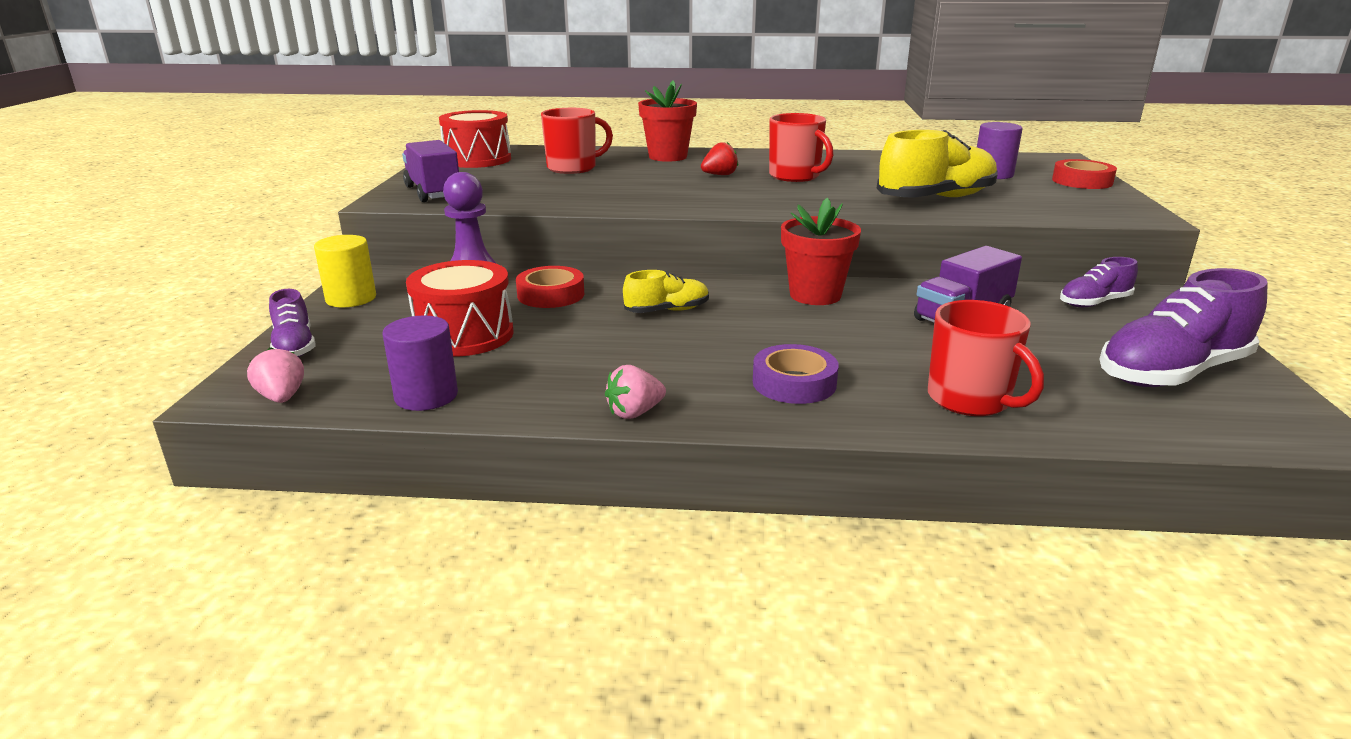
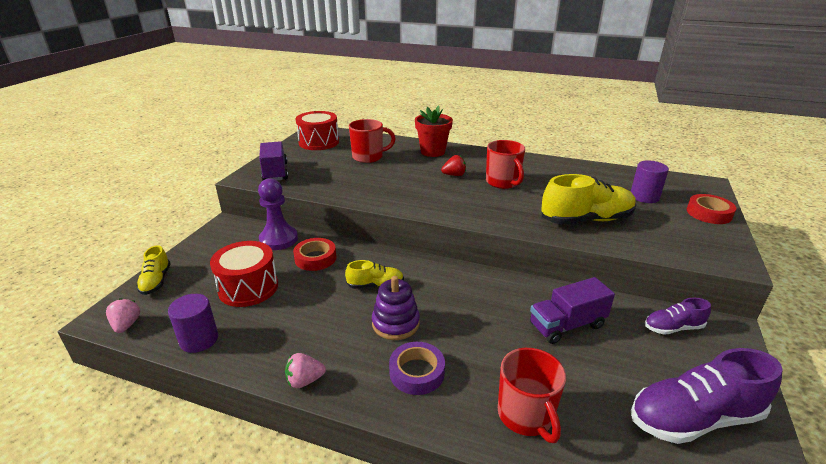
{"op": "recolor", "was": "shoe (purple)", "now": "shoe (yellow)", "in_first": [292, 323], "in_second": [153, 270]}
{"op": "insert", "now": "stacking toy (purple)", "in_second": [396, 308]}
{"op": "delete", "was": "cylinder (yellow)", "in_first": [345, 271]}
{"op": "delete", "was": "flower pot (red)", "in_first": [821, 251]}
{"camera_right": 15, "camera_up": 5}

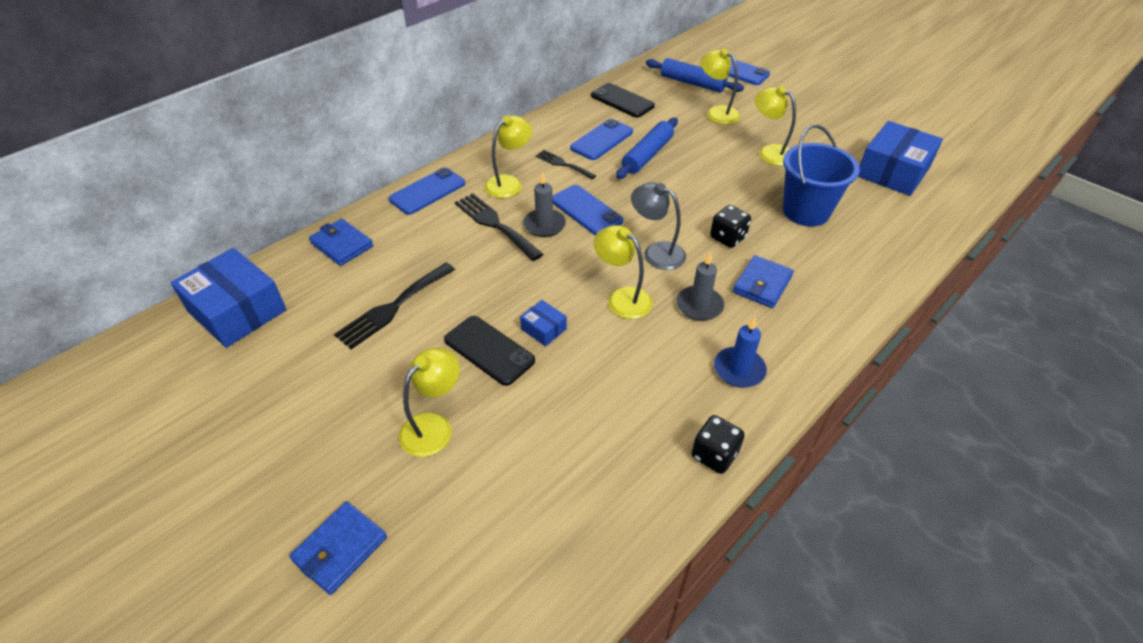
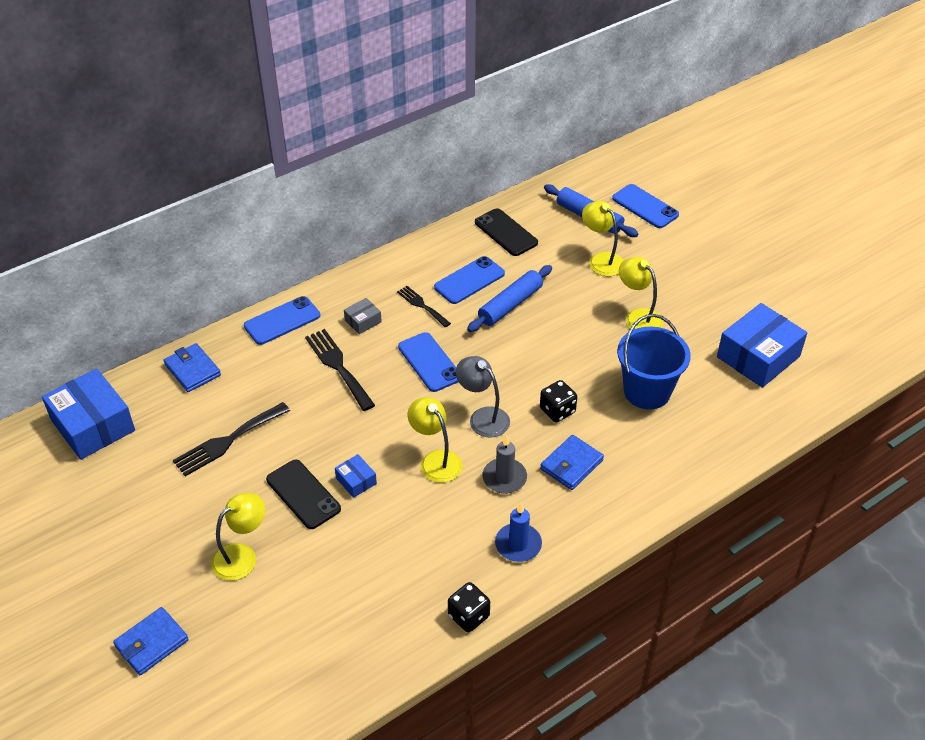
{"op": "replace", "was": "lamp (yellow)", "now": "box (grey)", "in_first": [508, 156], "in_second": [363, 316]}
{"op": "delete", "was": "candle (grey)", "in_first": [544, 204]}
{"camera_right": 10, "camera_up": 0}

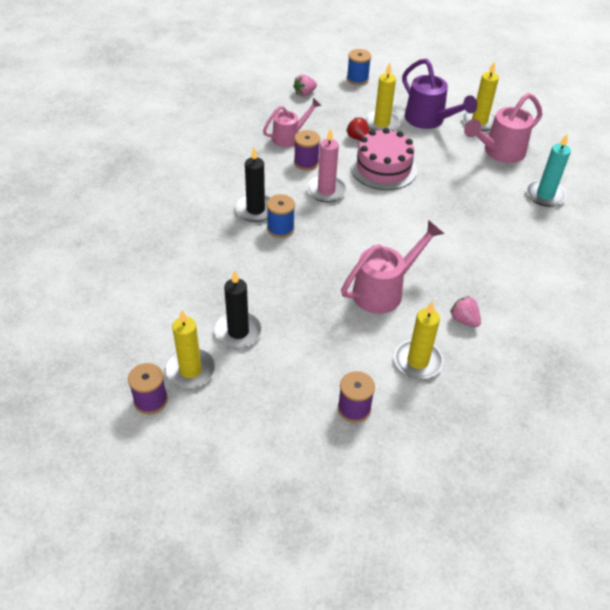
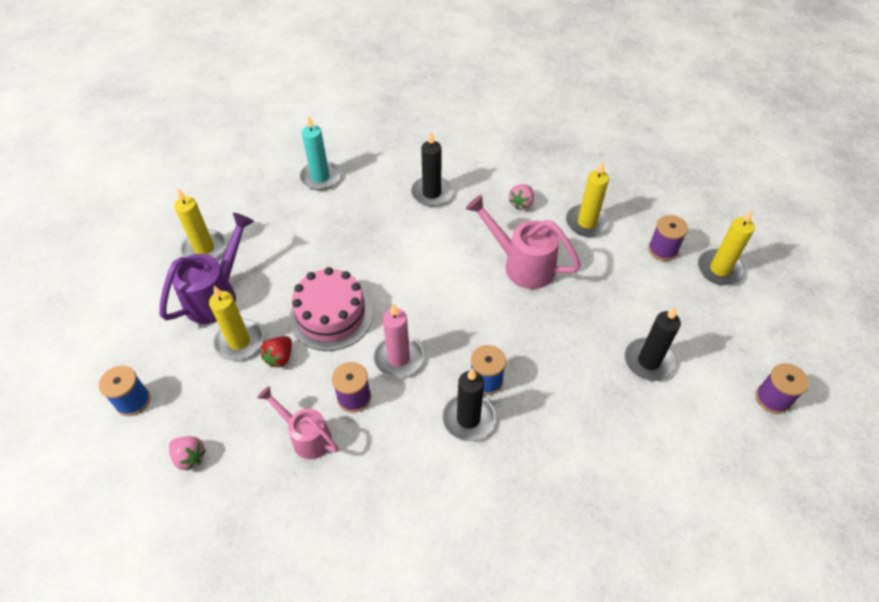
{"op": "insert", "now": "candle (black)", "in_second": [432, 169]}
{"op": "move", "was": "candle (yellow)", "in_first": [190, 349], "in_second": [726, 247]}
{"op": "delete", "was": "watering can (pink)", "in_first": [503, 128]}
{"camera_right": -110, "camera_up": 5}

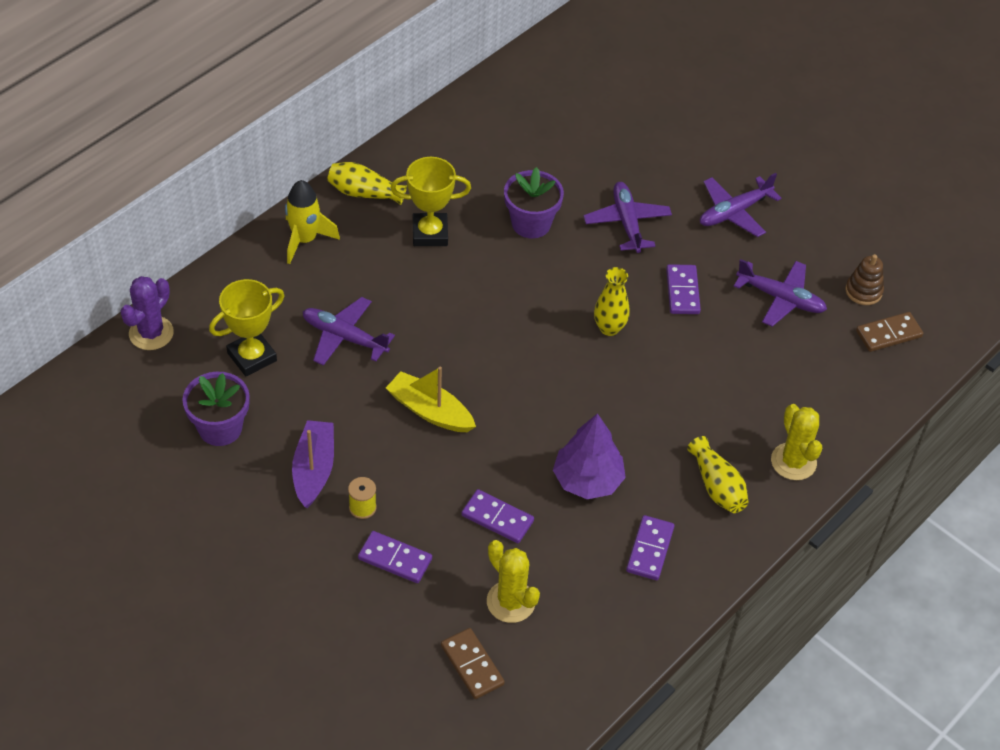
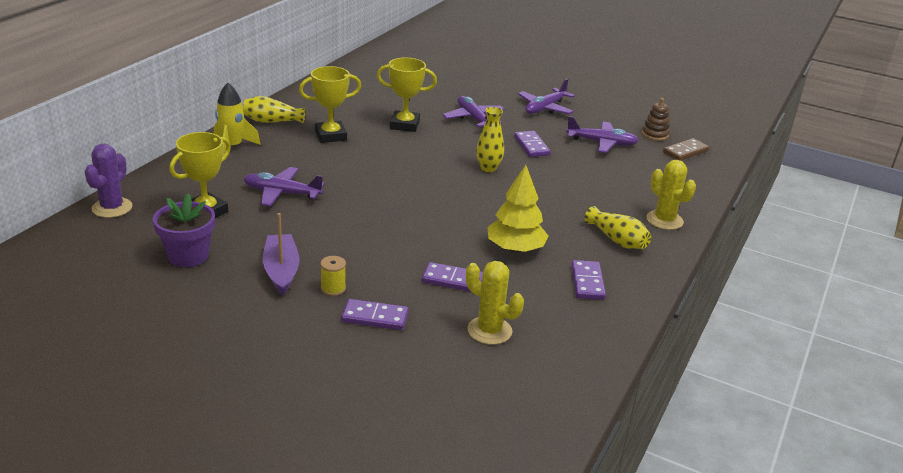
{"op": "replace", "was": "flower pot (purple)", "now": "trophy (yellow)", "in_first": [534, 202], "in_second": [407, 95]}
{"op": "recolor", "was": "tree (purple)", "now": "tree (yellow)", "in_first": [589, 456], "in_second": [518, 209]}
{"op": "delete", "was": "boat (yellow)", "in_first": [431, 399]}
{"op": "delete", "was": "domino (brown)", "in_first": [473, 663]}
{"camera_right": -15, "camera_up": -20}

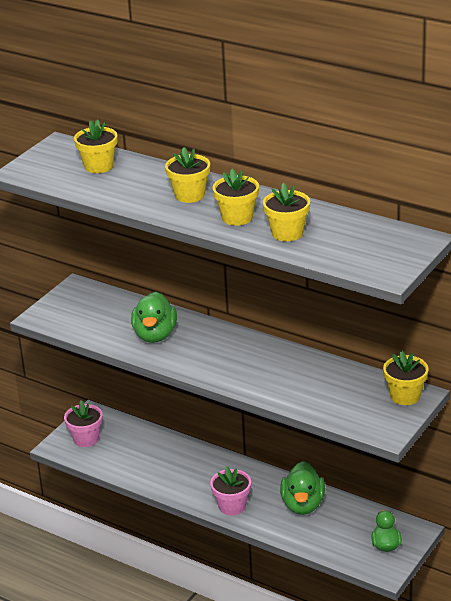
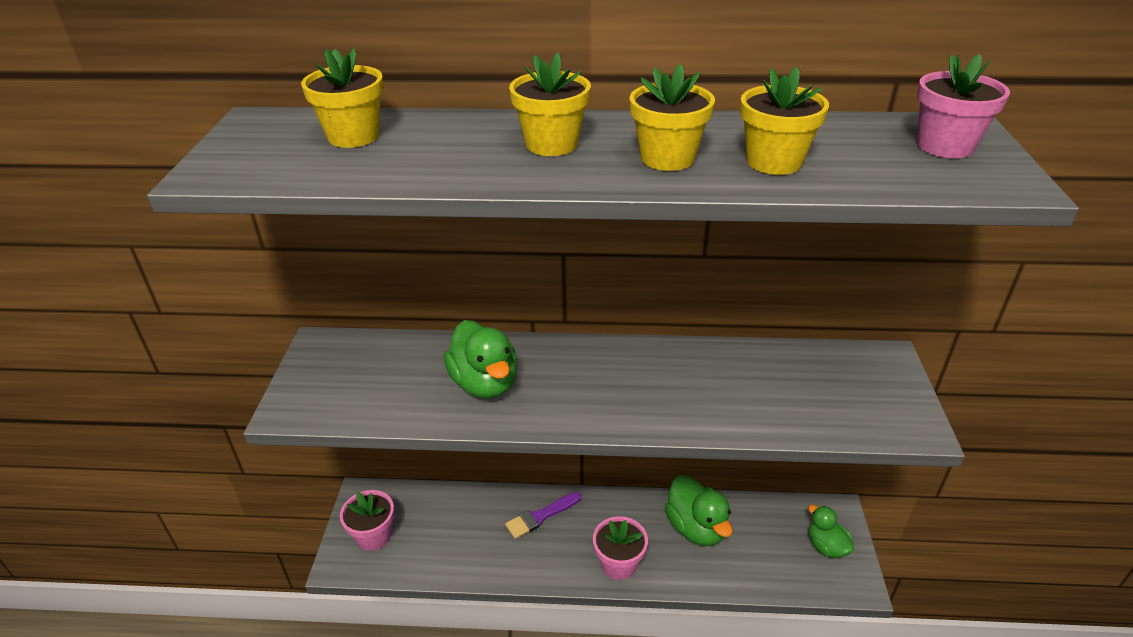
{"op": "insert", "now": "brush (purple)", "in_second": [543, 515]}
{"op": "insert", "now": "flower pot (pink)", "in_second": [963, 106]}
{"op": "delete", "was": "flower pot (yellow)", "in_first": [406, 377]}
{"camera_right": -30, "camera_up": 5}

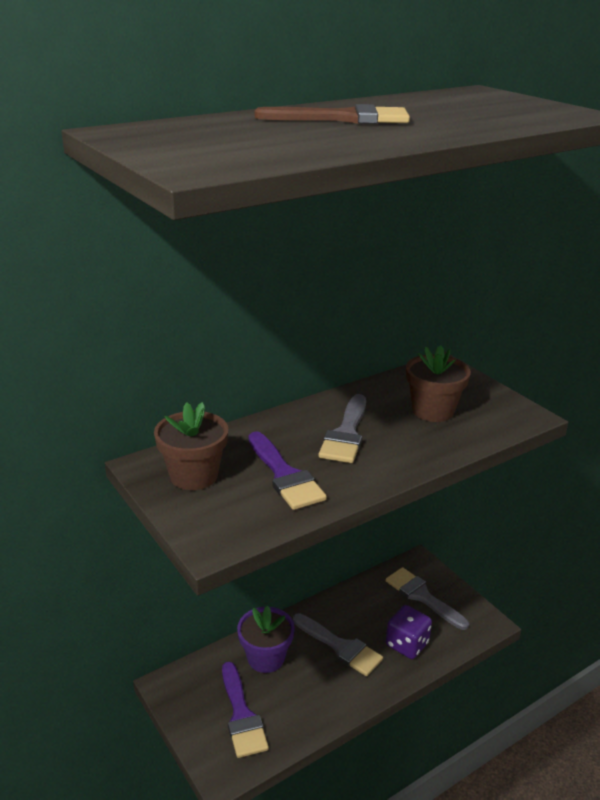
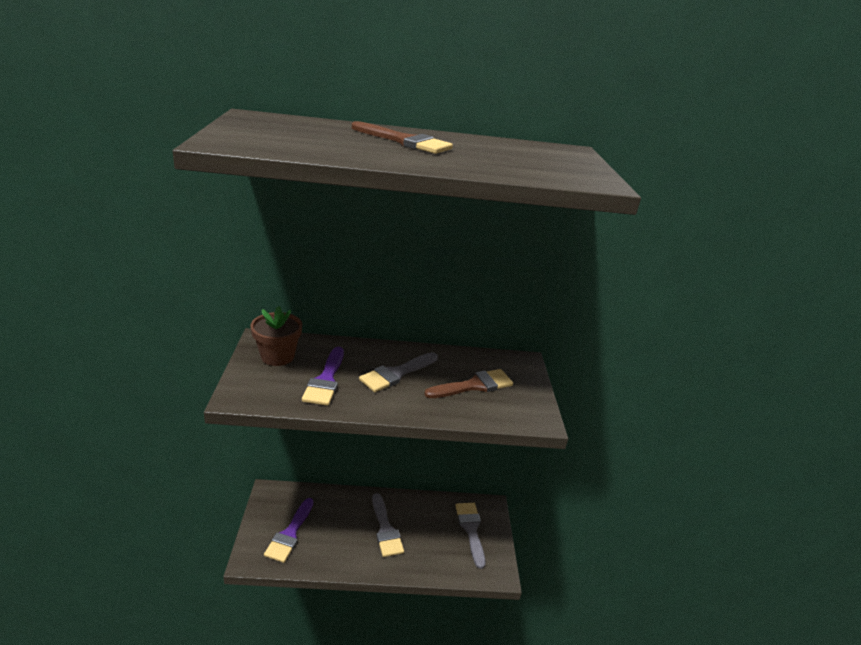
{"op": "replace", "was": "flower pot (brown)", "now": "brush (brown)", "in_first": [438, 383], "in_second": [468, 383]}
{"op": "delete", "was": "flower pot (purple)", "in_first": [266, 639]}
{"op": "delete", "was": "dice (purple)", "in_first": [409, 632]}
{"camera_right": 30, "camera_up": 0}

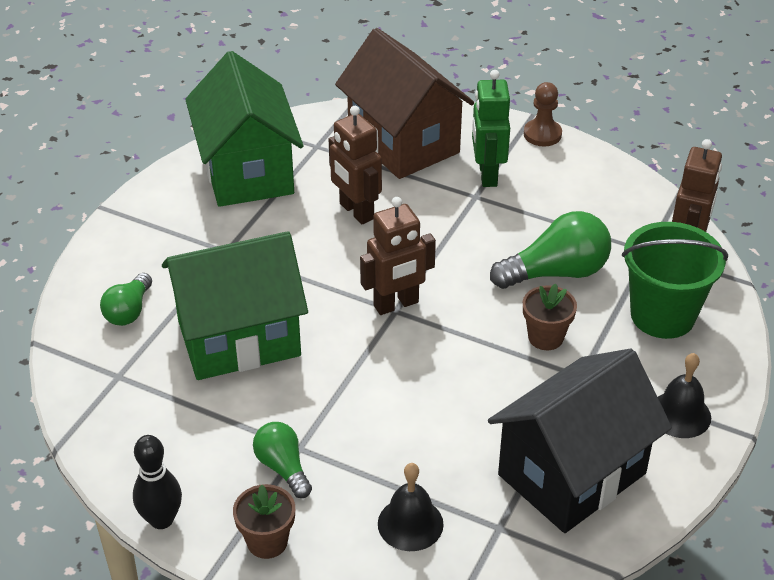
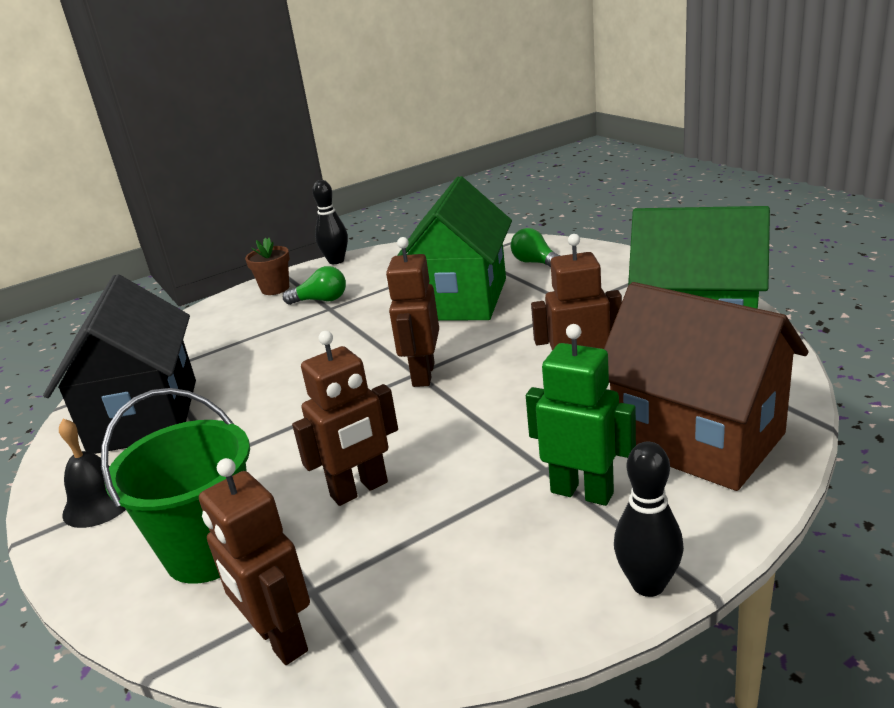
{"op": "replace", "was": "light bulb (green)", "now": "robot (brown)", "in_first": [550, 250], "in_second": [345, 418]}
{"op": "rotate", "was": "house (brown)", "in_first": [404, 103], "in_second": [706, 386], "clockwise": 45}
{"op": "replace", "was": "pawn (brown)", "now": "bowling pin (black)", "in_first": [543, 114], "in_second": [649, 519]}
{"op": "delete", "was": "bell (black)", "in_first": [411, 507]}
{"op": "delete", "was": "flower pot (brown)", "in_first": [550, 317]}
{"camera_right": 125, "camera_up": -15}

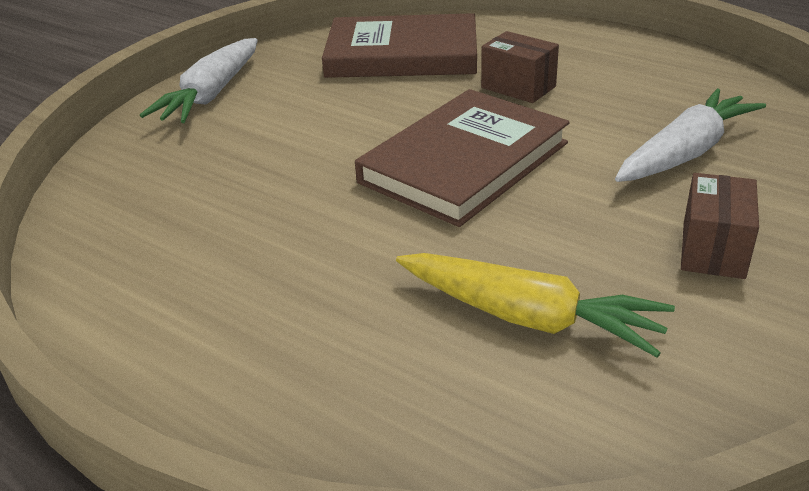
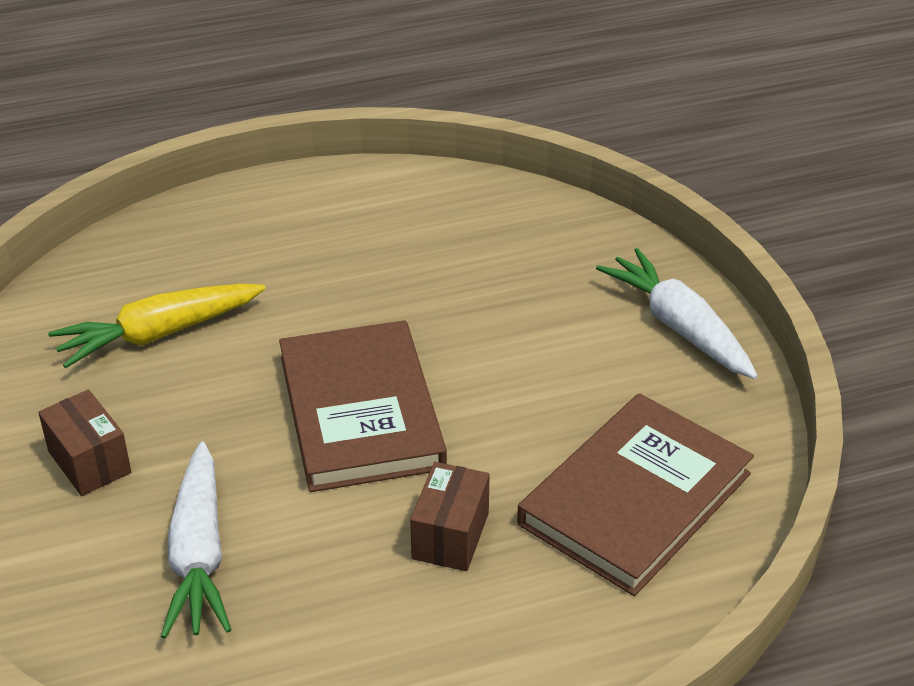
{"op": "rotate", "was": "box (brown)", "in_first": [520, 67], "in_second": [450, 516], "clockwise": -60}
{"camera_right": 125, "camera_up": 5}

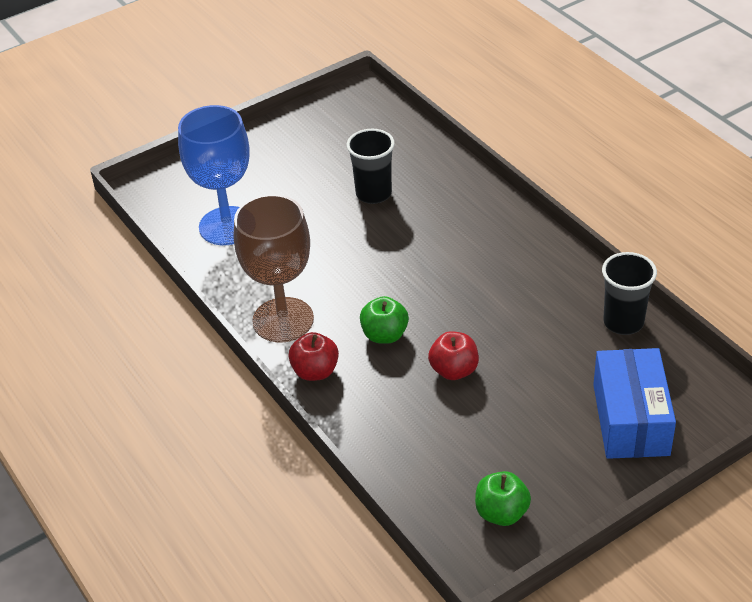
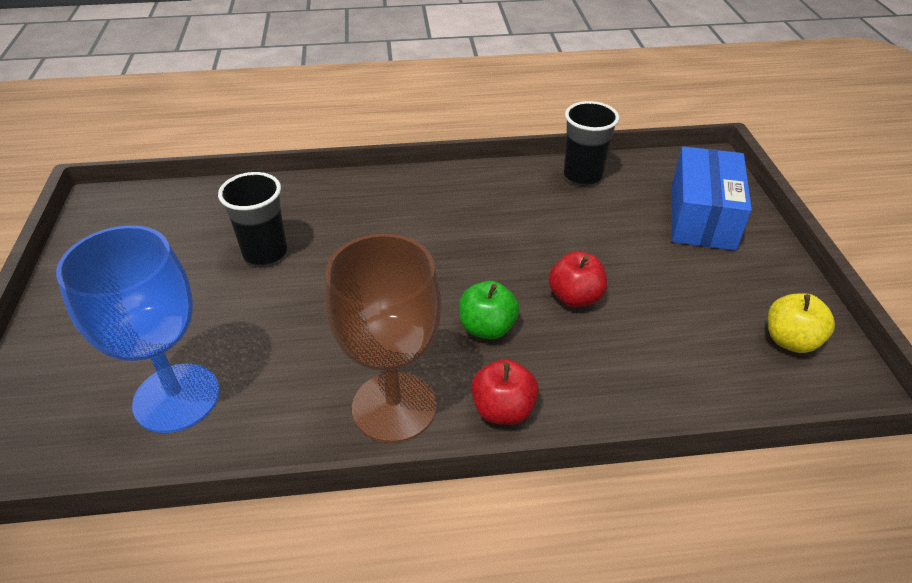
{"op": "rotate", "was": "box (blue)", "in_first": [634, 403], "in_second": [712, 198], "clockwise": 75}
{"op": "recolor", "was": "apple (green)", "now": "apple (yellow)", "in_first": [503, 498], "in_second": [801, 323]}
{"camera_right": -65, "camera_up": 0}

